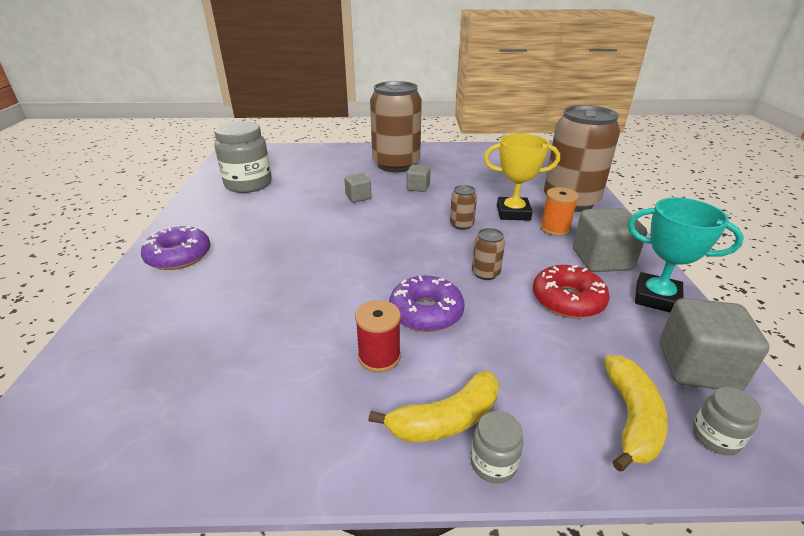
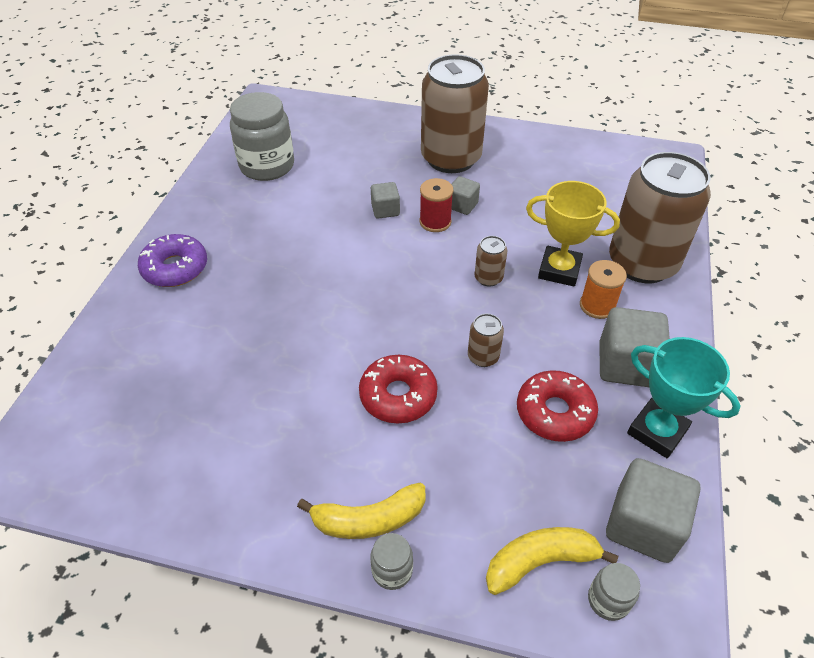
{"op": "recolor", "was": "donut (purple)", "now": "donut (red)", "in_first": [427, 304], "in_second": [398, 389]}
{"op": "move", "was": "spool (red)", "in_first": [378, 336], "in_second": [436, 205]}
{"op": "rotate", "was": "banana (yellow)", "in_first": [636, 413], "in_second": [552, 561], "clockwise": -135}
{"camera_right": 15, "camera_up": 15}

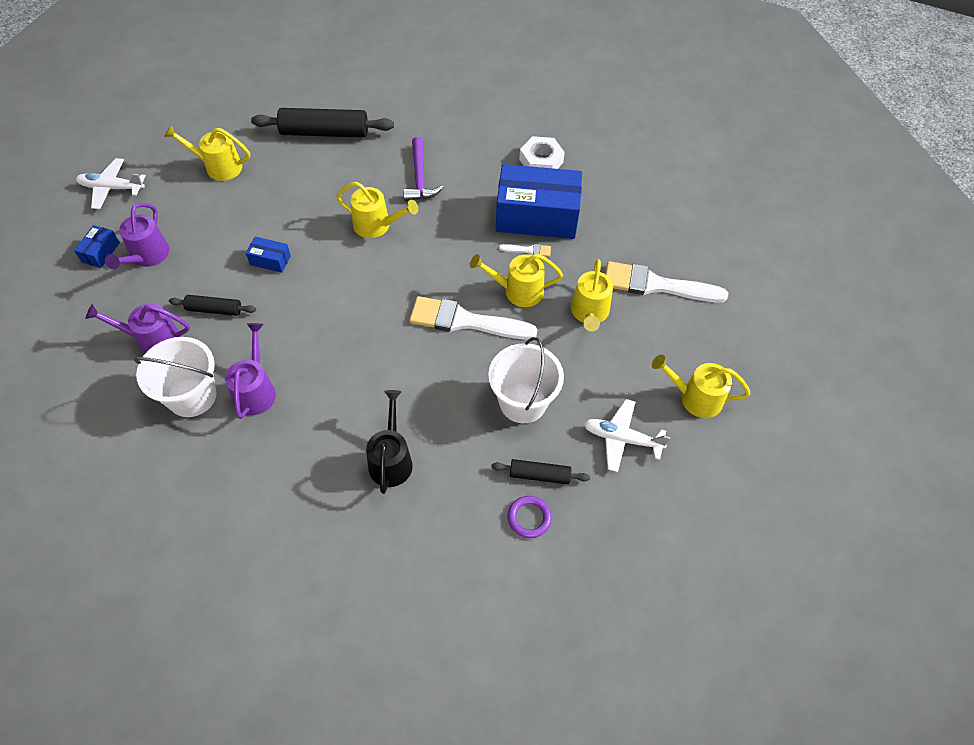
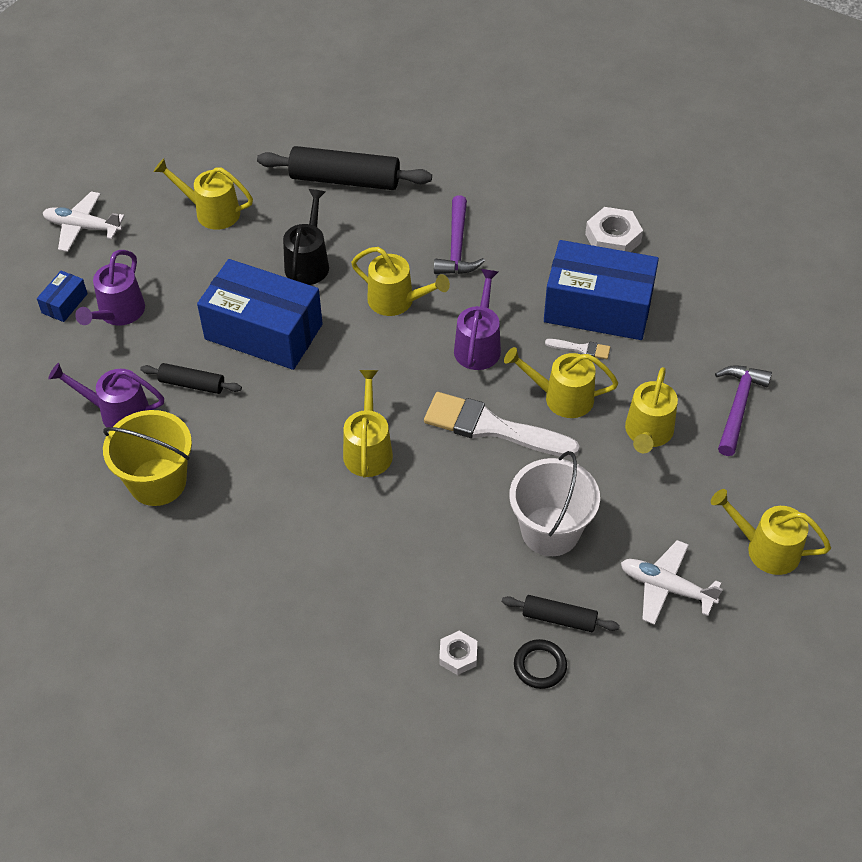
{"op": "recolor", "was": "bucket (white)", "now": "bucket (yellow)", "in_first": [175, 377], "in_second": [147, 458]}
{"op": "resize", "was": "box (blue)", "in_first": [268, 255], "in_second": [260, 314], "ratio": 2.36}
{"op": "move", "was": "watering can (black)", "in_first": [389, 442], "in_second": [306, 237]}
{"op": "insert", "now": "watering can (yellow)", "in_second": [368, 423]}
{"op": "insert", "now": "nut (white)", "in_second": [458, 653]}
{"op": "move", "was": "watering can (purple)", "in_first": [250, 371], "in_second": [477, 319]}
{"op": "recolor", "was": "ring (purple)", "now": "ring (black)", "in_first": [529, 517], "in_second": [540, 664]}
{"op": "replace", "was": "brush (white)", "now": "hammer (purple)", "in_first": [666, 281], "in_second": [743, 410]}
{"camera_right": 10, "camera_up": -5}

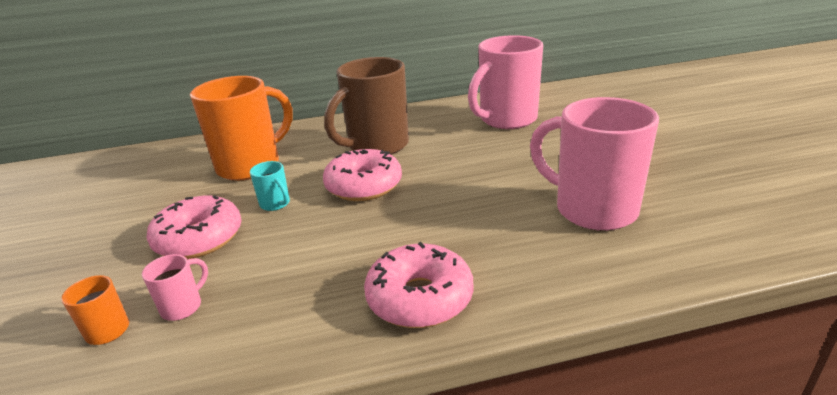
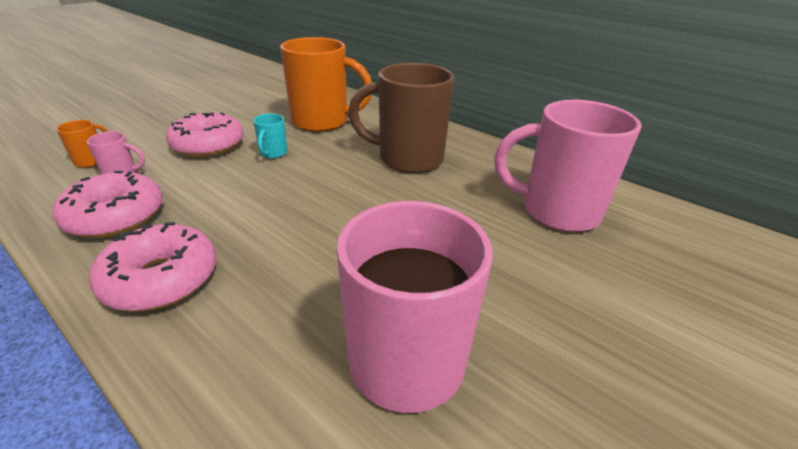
{"op": "move", "was": "donut (pink)", "in_first": [362, 175], "in_second": [108, 204]}
{"camera_right": 50, "camera_up": 5}

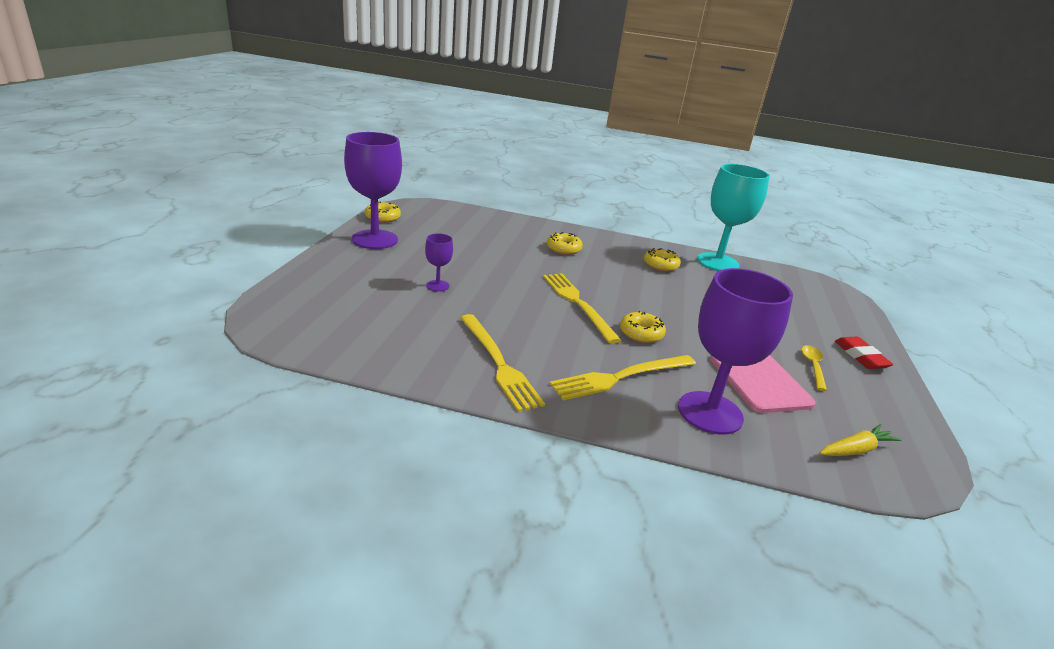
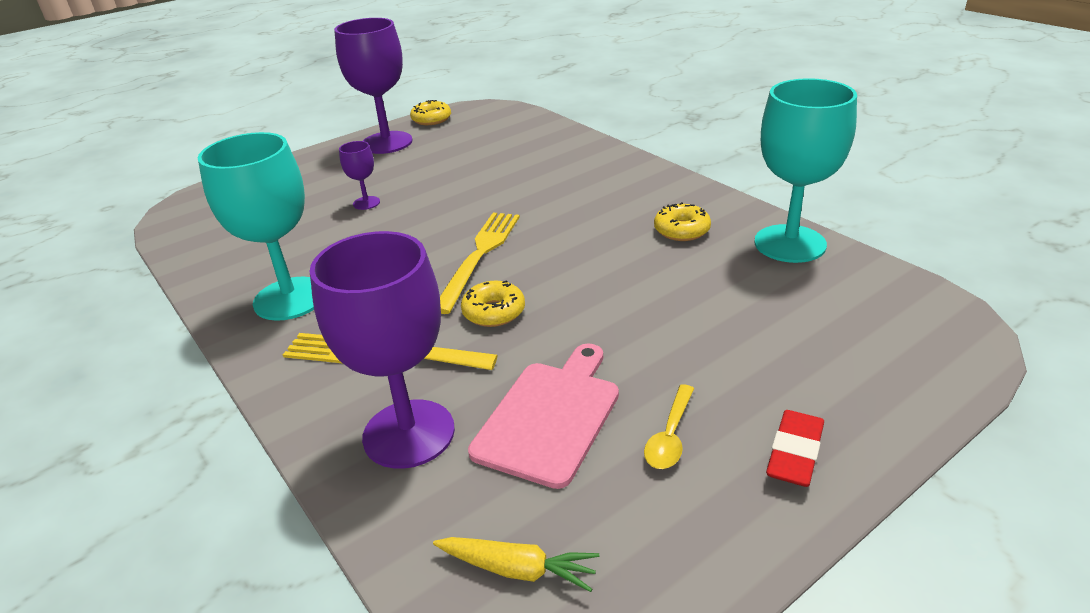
{"op": "replace", "was": "fork (yellow)", "now": "goblet (turquoise)", "in_first": [502, 363], "in_second": [256, 226]}
{"op": "rotate", "was": "spoon (yellow)", "in_first": [814, 368], "in_second": [669, 426], "clockwise": 150}
{"op": "delete", "was": "donut (yellow)", "in_first": [565, 243]}
{"camera_right": 45, "camera_up": 5}

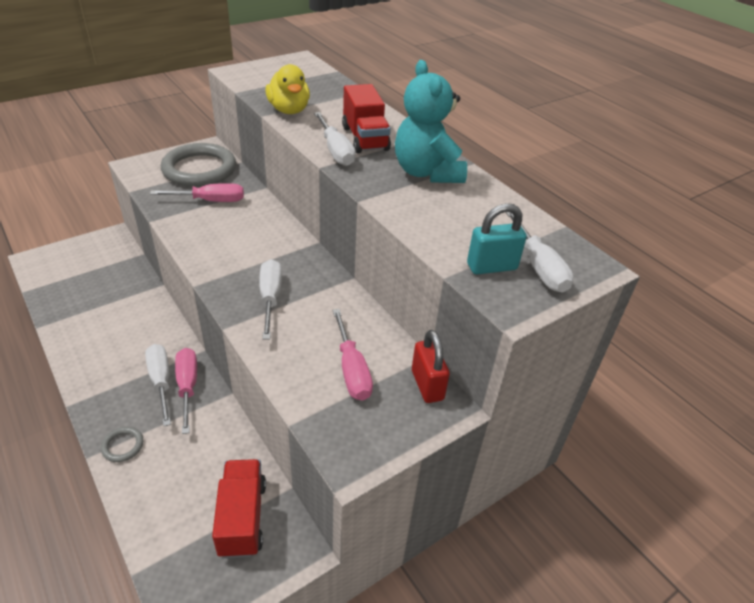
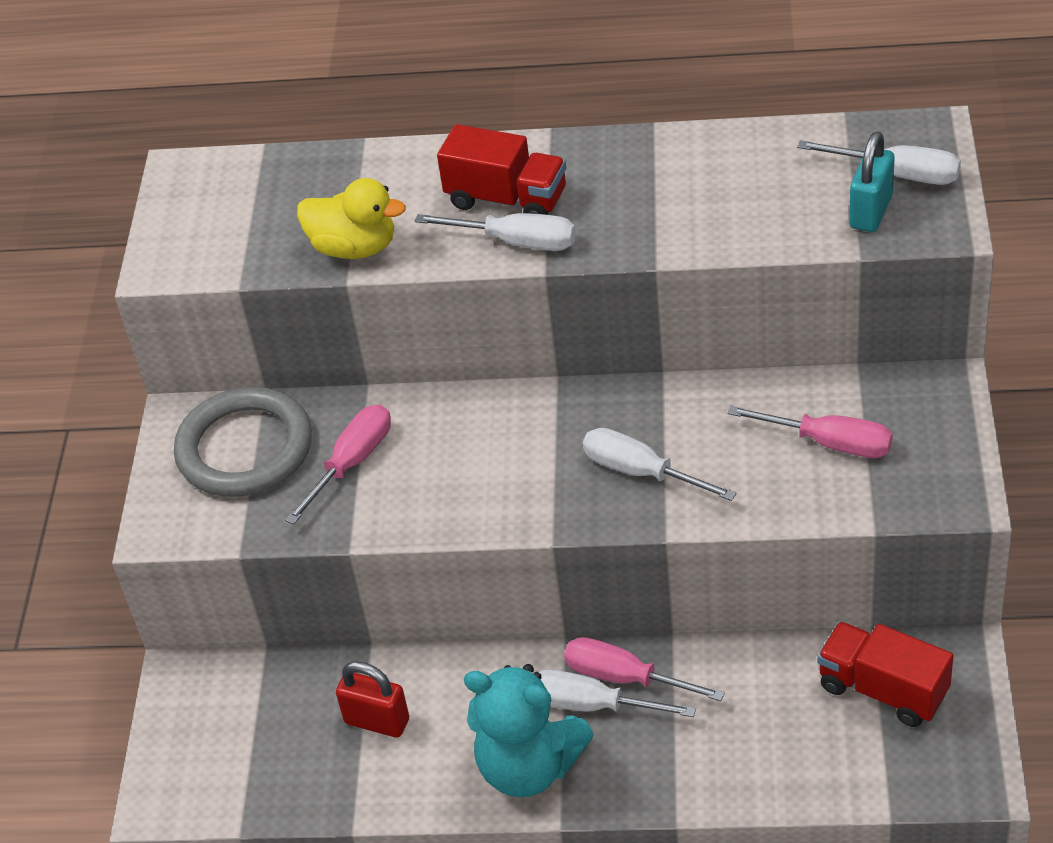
{"op": "move", "was": "padlock (red)", "in_first": [431, 366], "in_second": [372, 699]}
{"op": "move", "was": "teddy bear (turquoise)", "in_first": [431, 121], "in_second": [529, 730]}
{"op": "delete", "was": "ring (grey)", "in_first": [122, 444]}
{"camera_right": -45, "camera_up": 5}

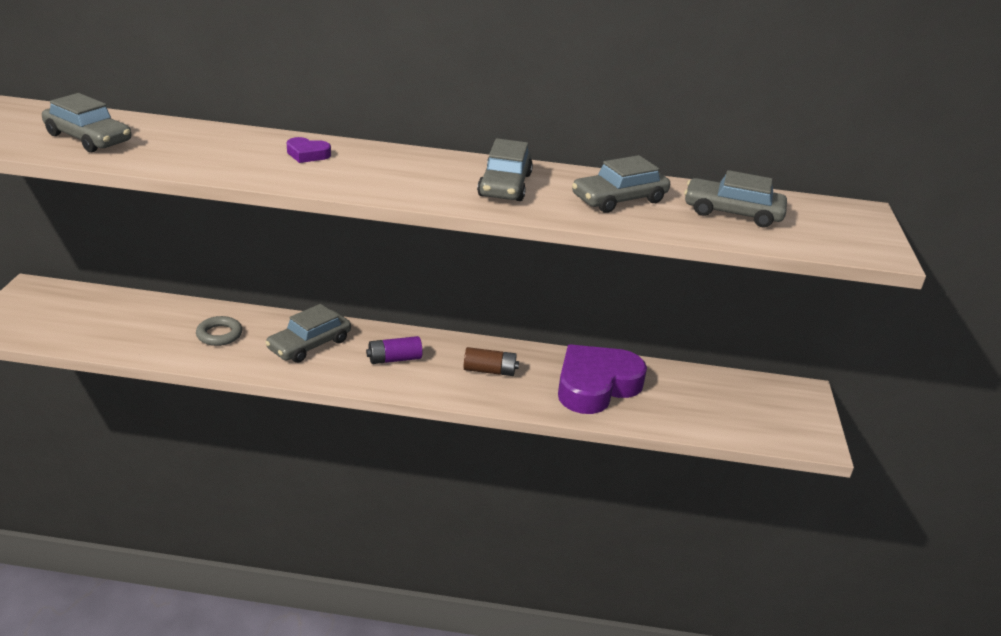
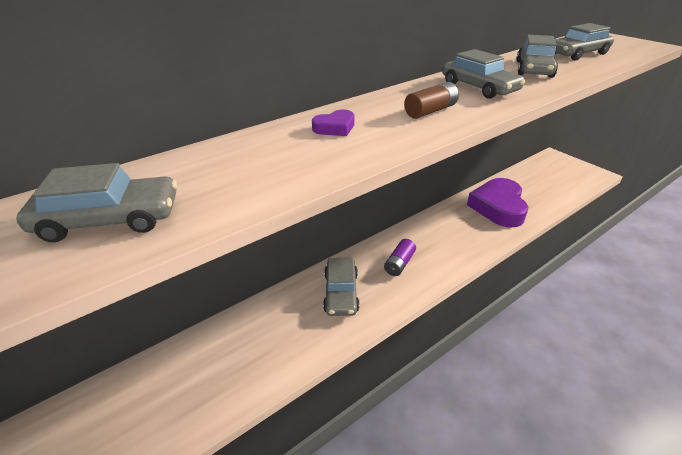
{"op": "move", "was": "battery (brown)", "in_first": [491, 361], "in_second": [431, 100]}
{"op": "delete", "was": "ring (grey)", "in_first": [219, 331]}
{"camera_right": -40, "camera_up": 5}

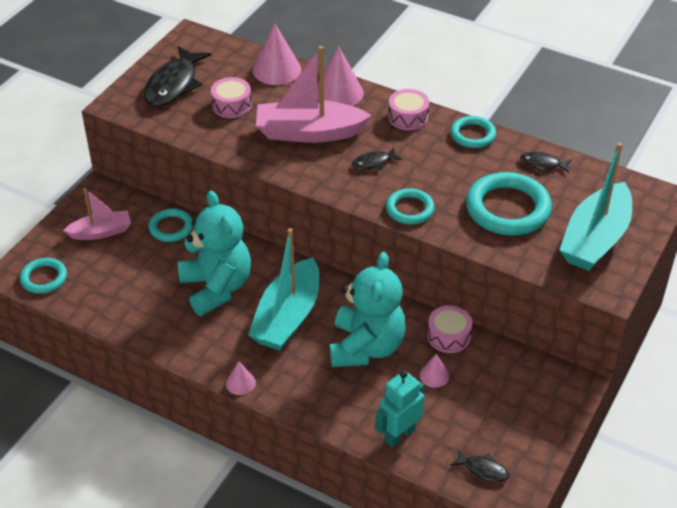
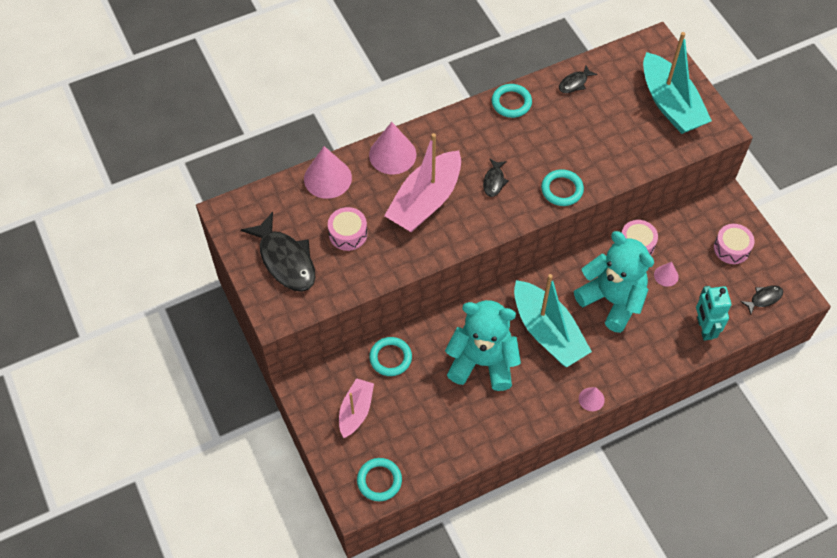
{"op": "move", "was": "drum (pink)", "in_first": [408, 109], "in_second": [734, 244]}
{"op": "delete", "was": "ring (turquoise)", "in_first": [509, 204]}
{"camera_right": -55, "camera_up": 15}

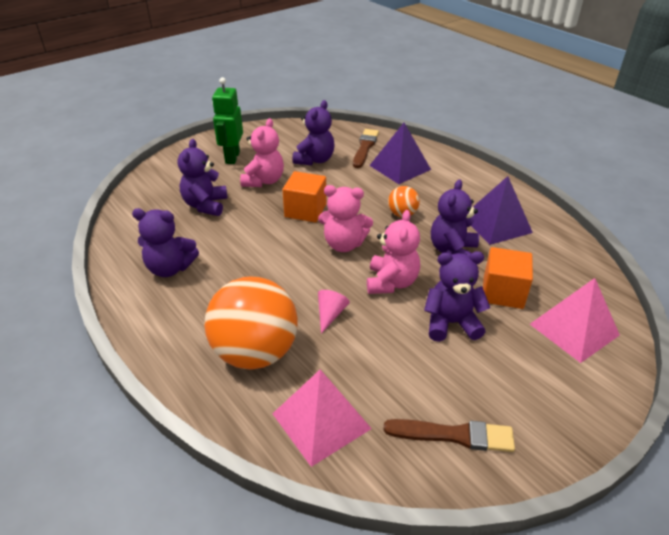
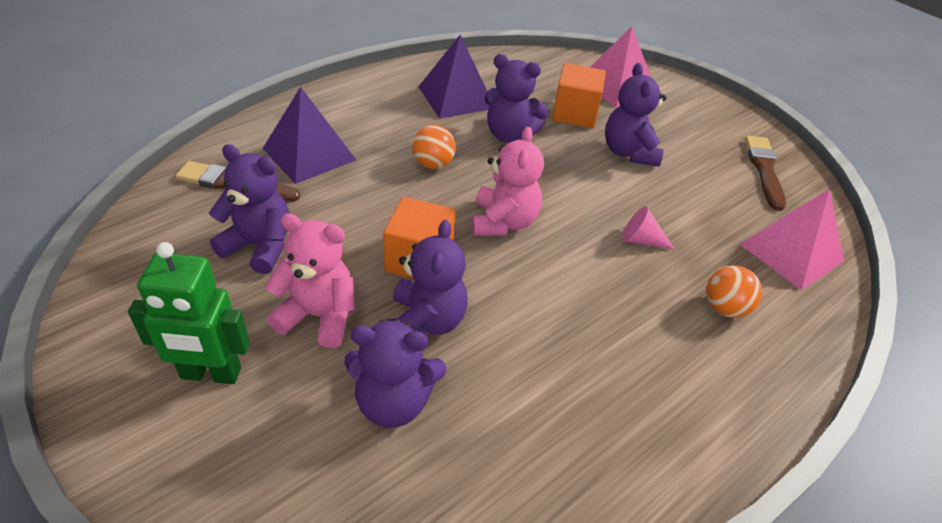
{"op": "move", "was": "teddy bear (purple)", "in_first": [165, 242], "in_second": [427, 278]}
{"op": "resize", "was": "ball (orange)", "in_first": [251, 323], "in_second": [734, 291], "ratio": 0.46}
{"op": "delete", "was": "teddy bear (pink)", "in_first": [393, 252]}
{"camera_right": -95, "camera_up": 5}

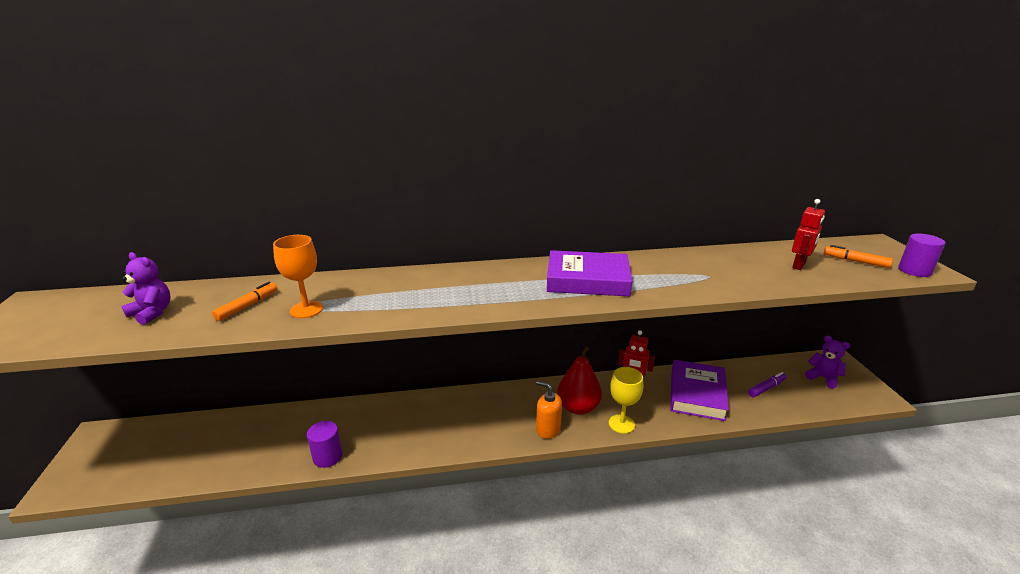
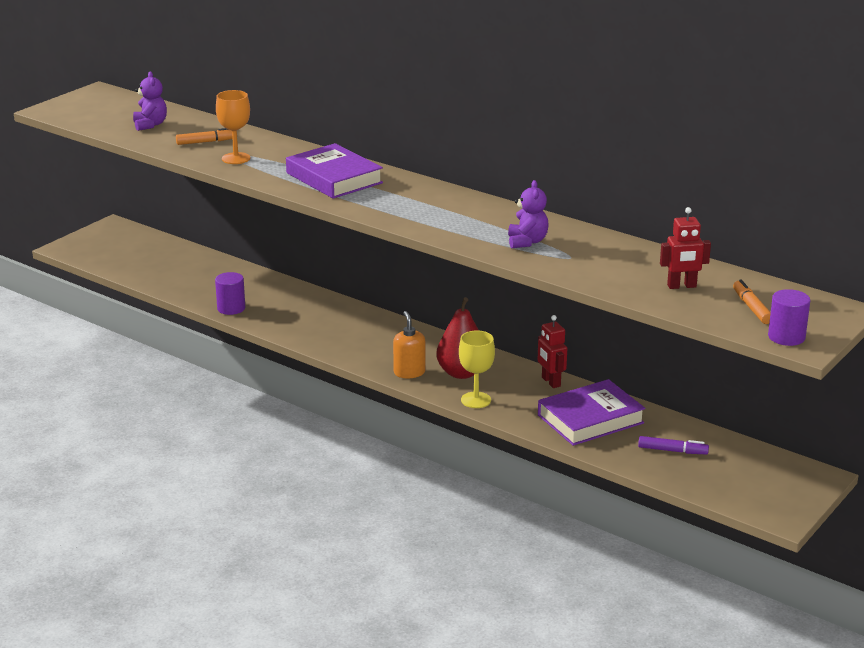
{"op": "move", "was": "book (purple)", "in_first": [589, 273], "in_second": [334, 171]}
{"op": "move", "was": "teddy bear (purple)", "in_first": [827, 362], "in_second": [528, 214]}
{"camera_right": 45, "camera_up": 0}

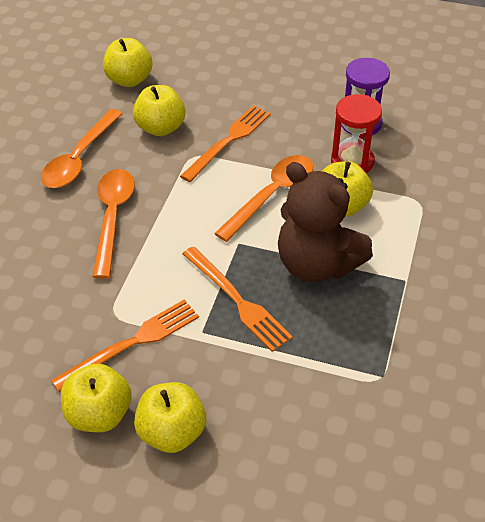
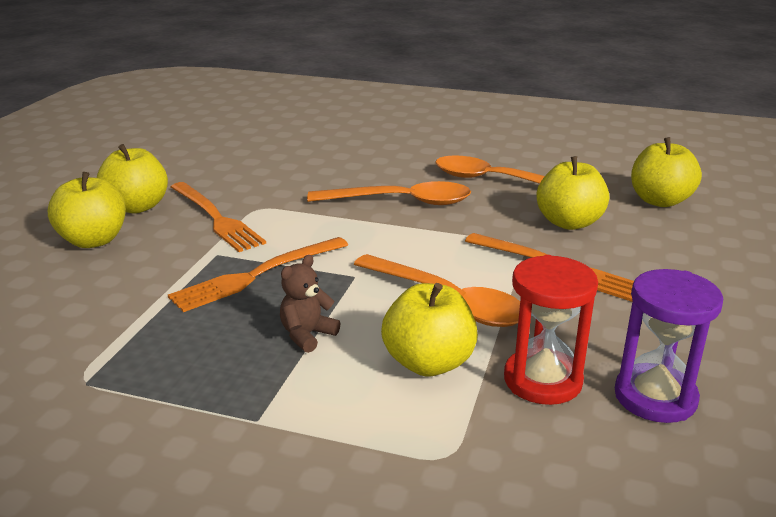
{"op": "resize", "was": "teddy bear (brown)", "in_first": [325, 222], "in_second": [310, 304], "ratio": 0.42}
{"camera_right": 90, "camera_up": -20}

